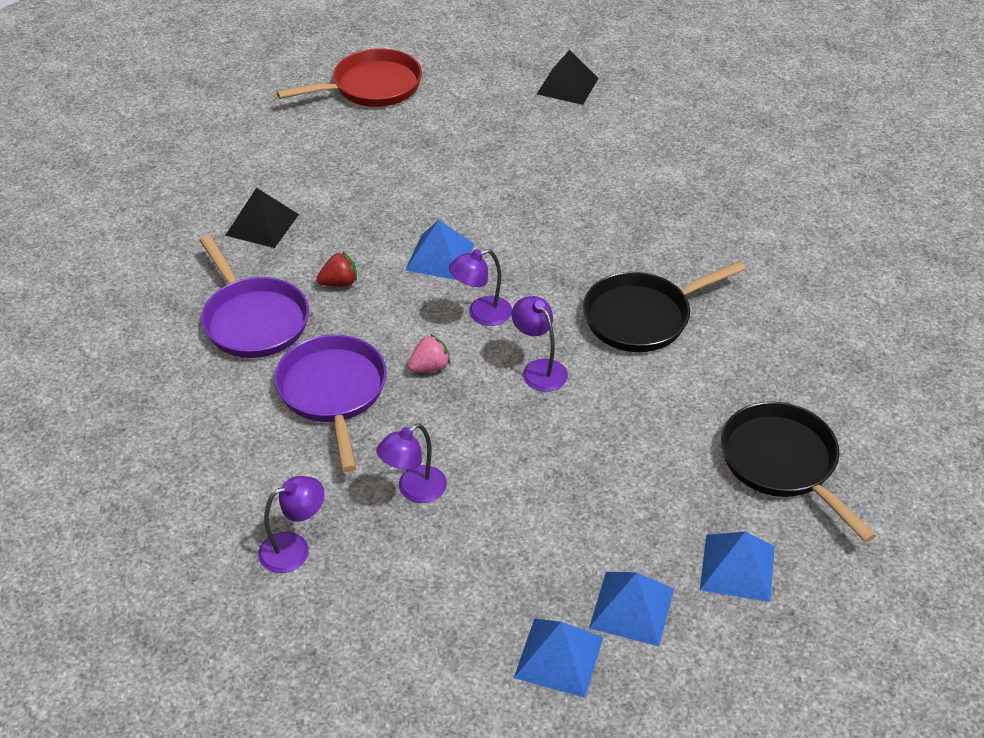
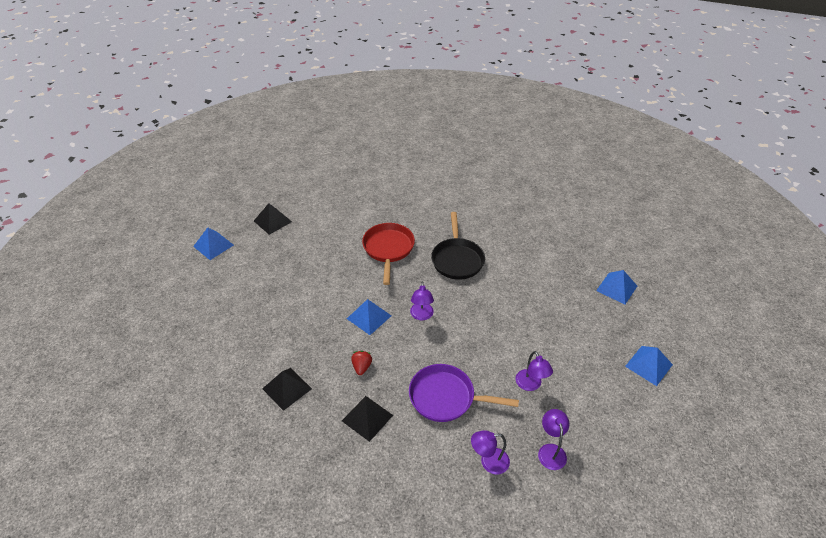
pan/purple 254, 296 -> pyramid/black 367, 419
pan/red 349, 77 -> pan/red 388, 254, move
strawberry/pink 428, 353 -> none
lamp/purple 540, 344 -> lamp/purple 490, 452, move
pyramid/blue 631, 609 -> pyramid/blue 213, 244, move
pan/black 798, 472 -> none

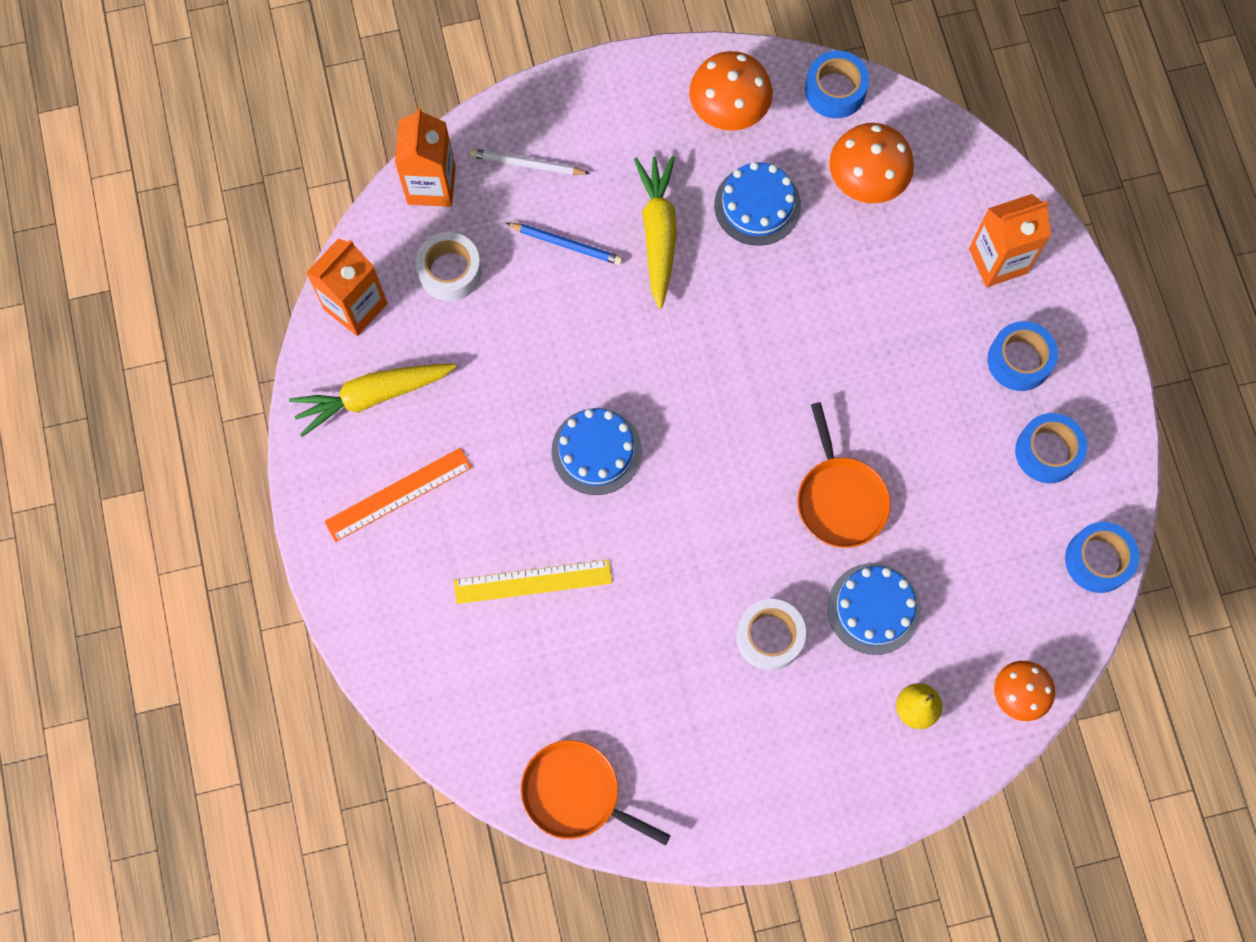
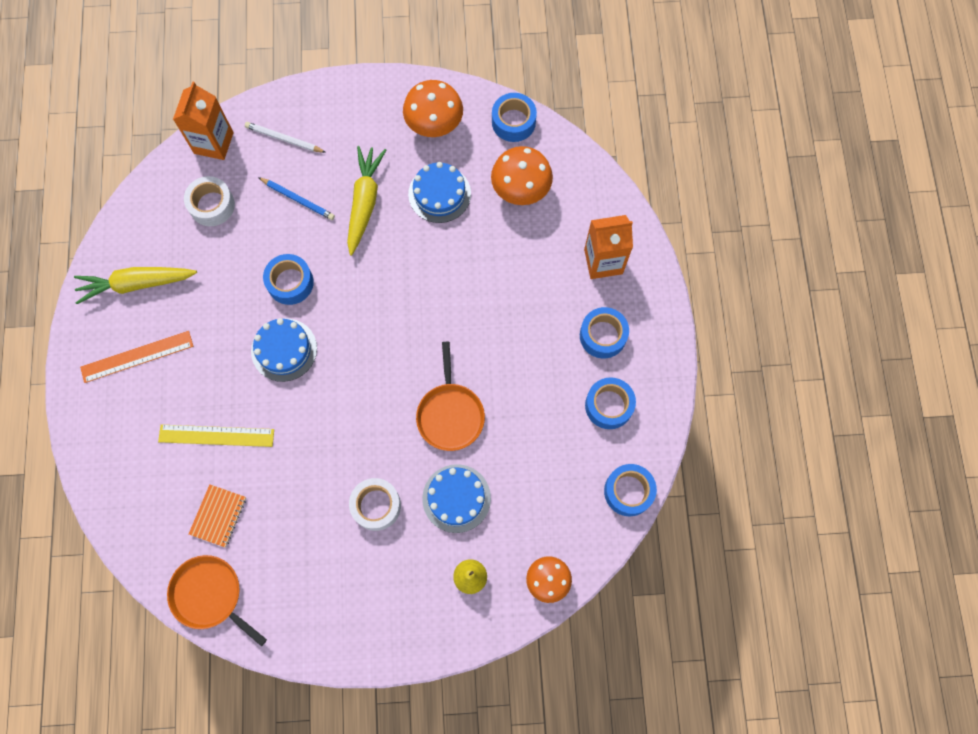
carton/orange 346, 287 -> none
none -> notebook/orange 217, 515
none -> tape/blue 288, 279

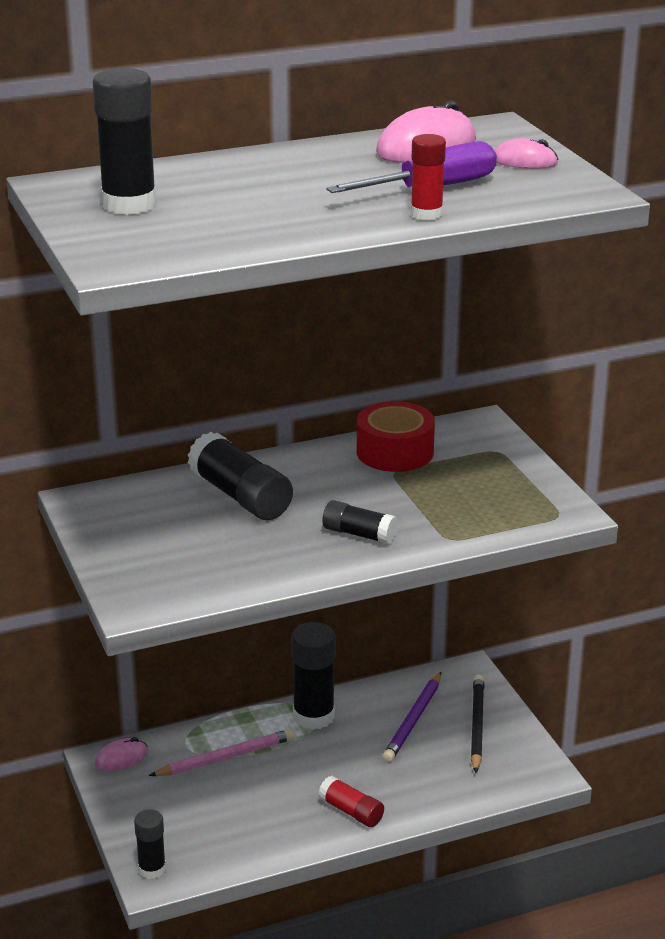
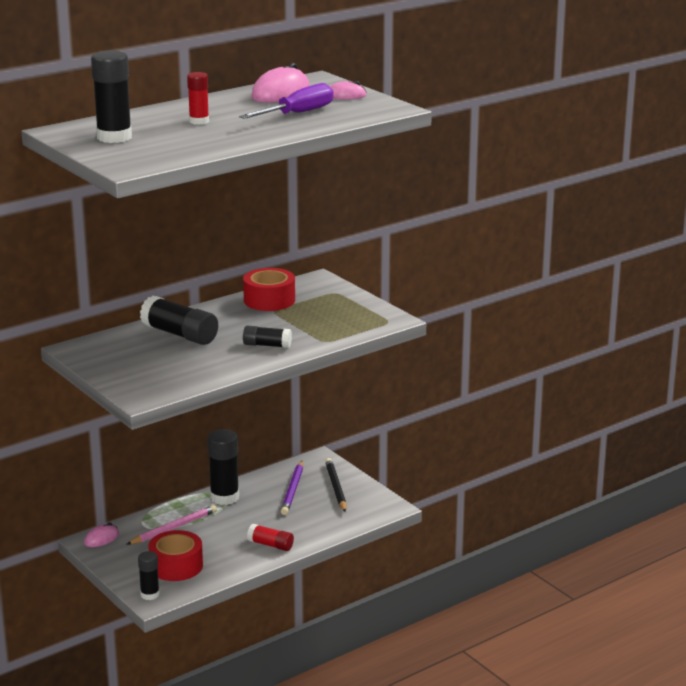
glue stick/red 428, 177 -> glue stick/red 198, 98, move
none -> tape/red 175, 555

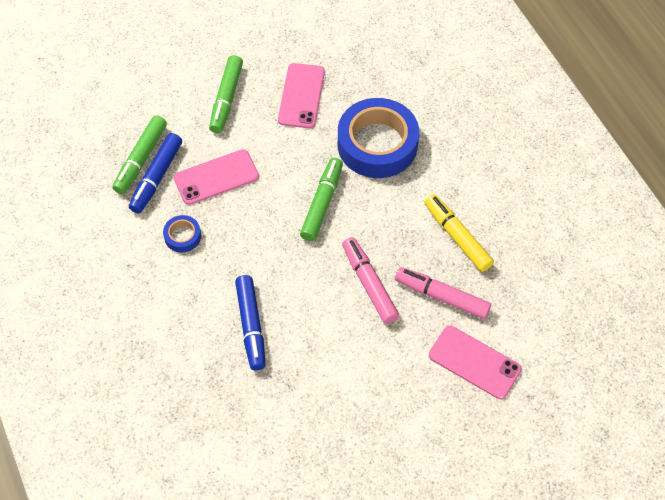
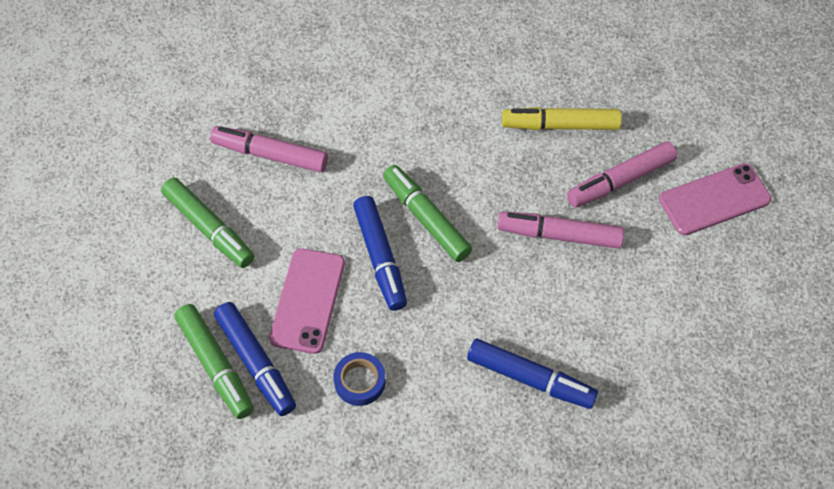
phone/pink 301, 95 -> marker/pink 269, 149
tape/blue 378, 138 -> none
none -> marker/blue 380, 253

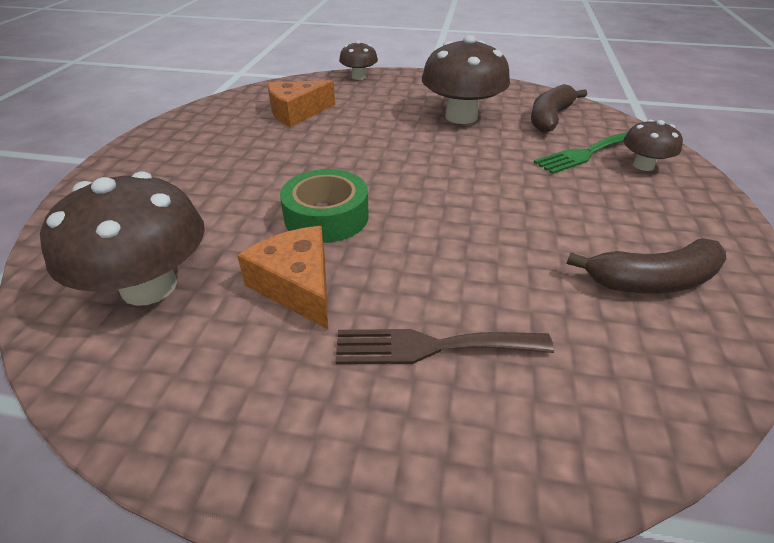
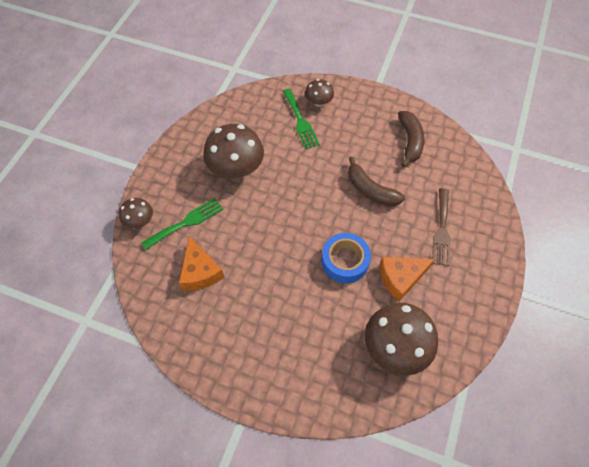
tape/green 324, 206 -> tape/blue 346, 258
banana/brown 559, 108 -> banana/brown 376, 182, move
none -> fork/green 182, 224

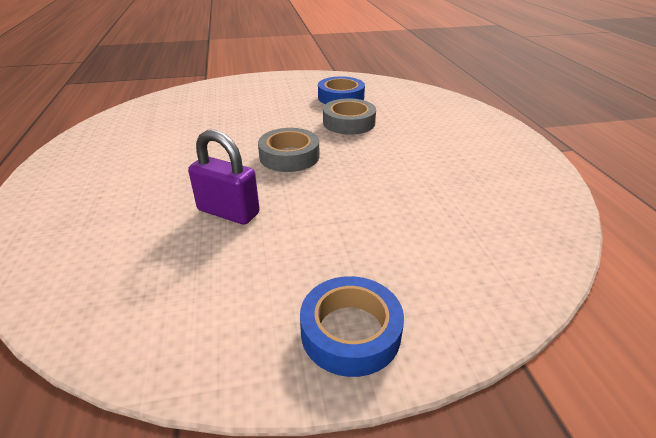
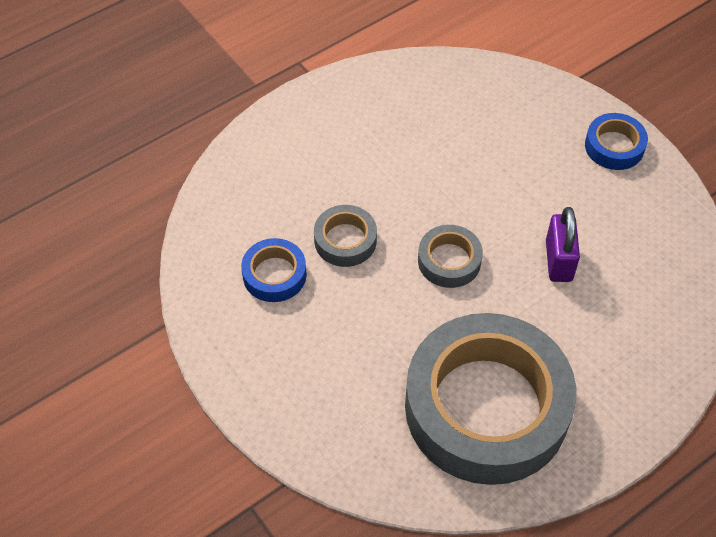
none -> tape/grey 490, 399

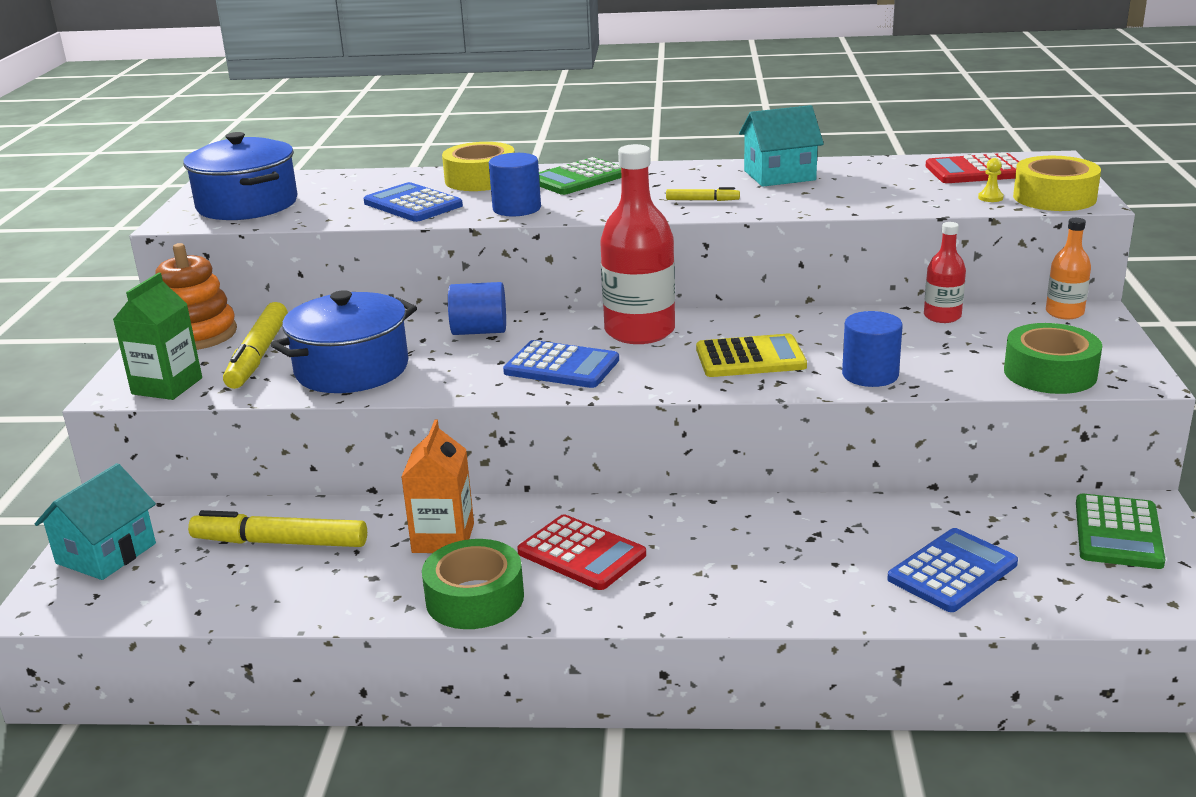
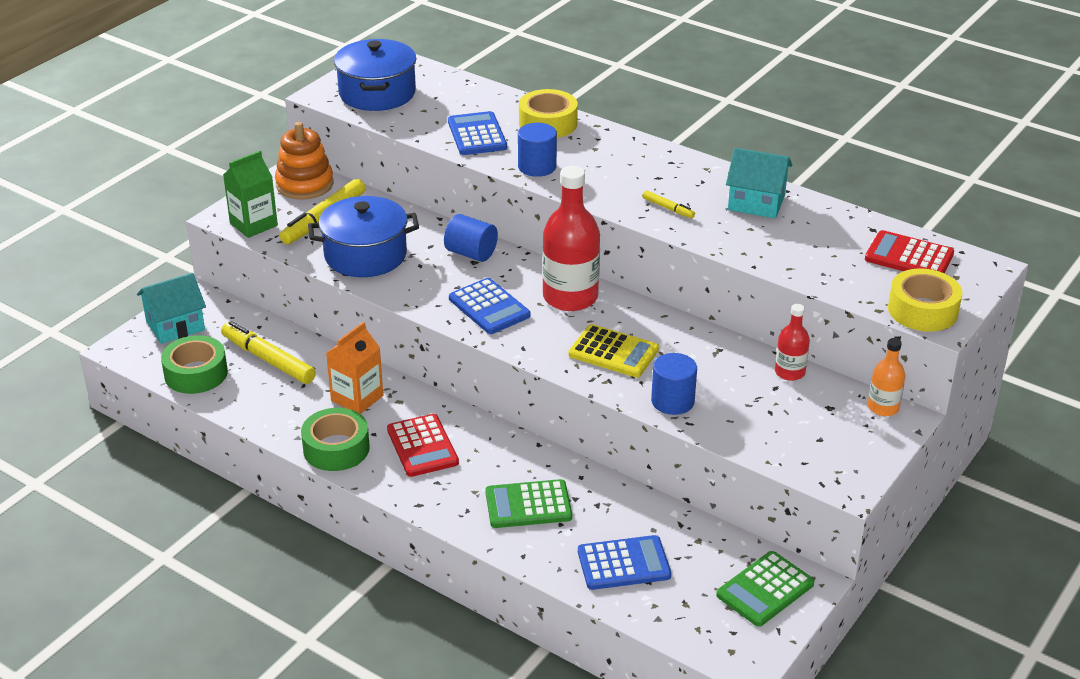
calculator/green 580, 176 -> calculator/green 528, 503, move
pawn/yellow 991, 180 -> none
tape/green 1053, 358 -> tape/green 194, 364, move

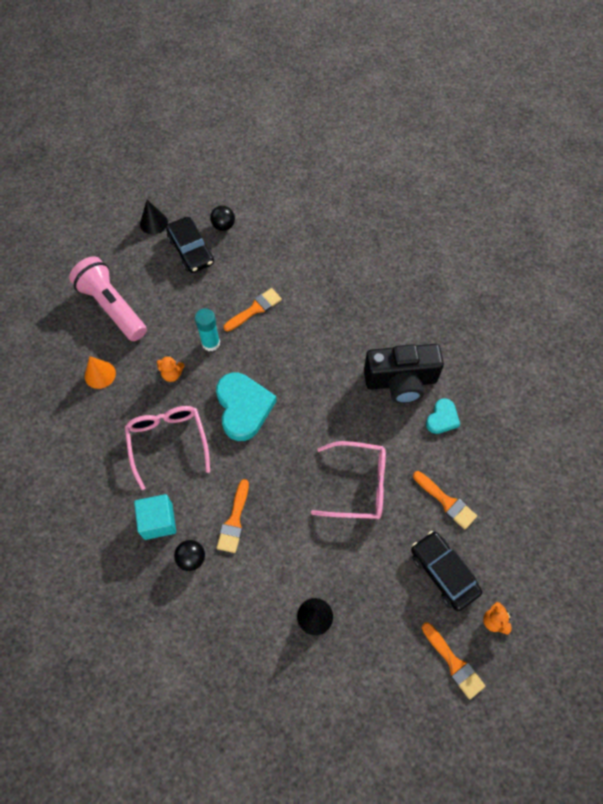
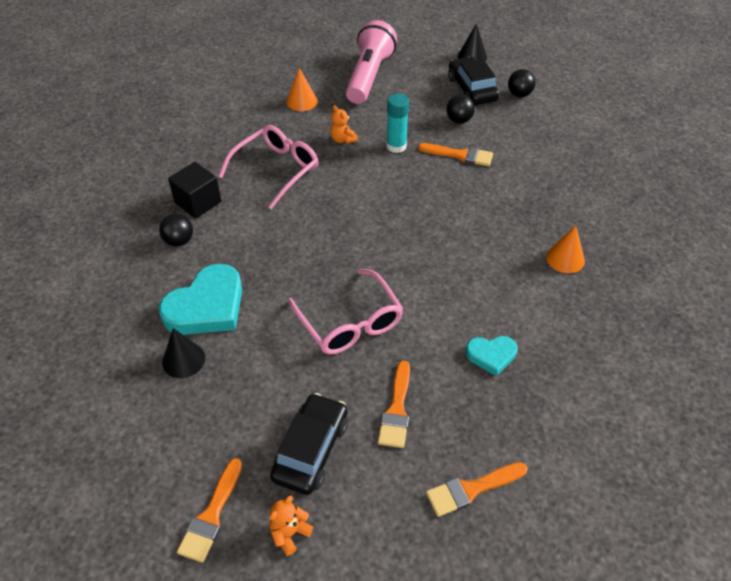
cube/turquoise 155, 517 -> cube/black 194, 190
car/black 190, 245 -> car/black 474, 81, 135 degrees clockwise
heart/turquoise 246, 407 -> heart/turquoise 200, 299, move
brush/orange 232, 516 -> brush/orange 477, 489, move
camera/black 404, 374 -> none
none -> ball/black 461, 109
none -> cone/orange 565, 249

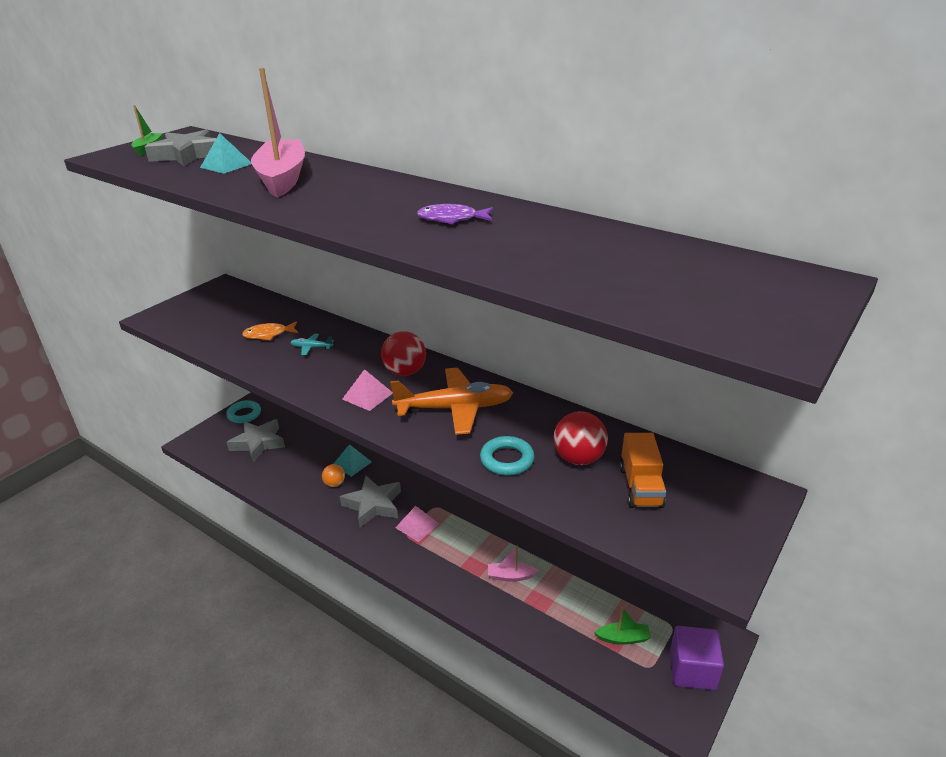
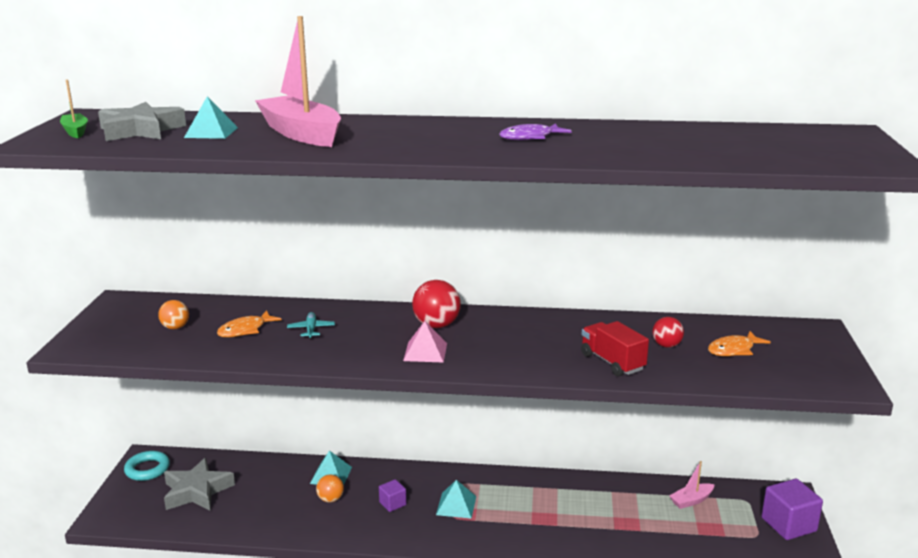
plane/turquoise 312, 344 -> plane/turquoise 311, 325, 105 degrees clockwise
star/grey 370, 501 -> cube/purple 393, 495
plane/orange 451, 401 -> none
pyramid/pink 417, 524 -> pyramid/turquoise 456, 499
ring/turquoise 507, 455 -> truck/red 615, 348
boat/pink 513, 564 -> boat/pink 692, 485, move
ball/red 581, 438 -> ball/red 668, 332, x0.61
boat/green 622, 626 -> none
truck/orange 643, 470 -> fish/orange 739, 343
none -> ball/orange 173, 314

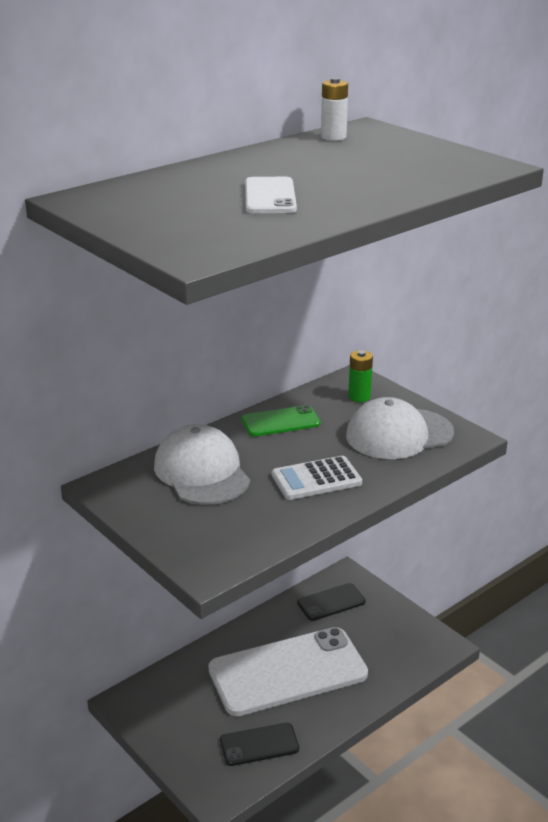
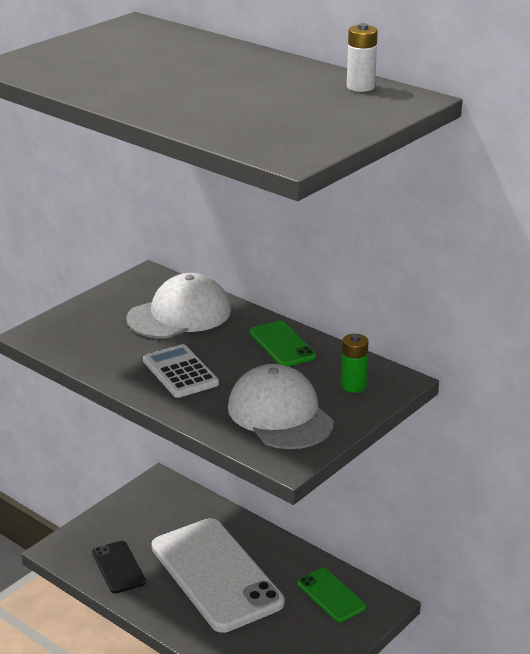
phone/white 271, 195 -> none
phone/black 331, 602 -> phone/green 331, 595

